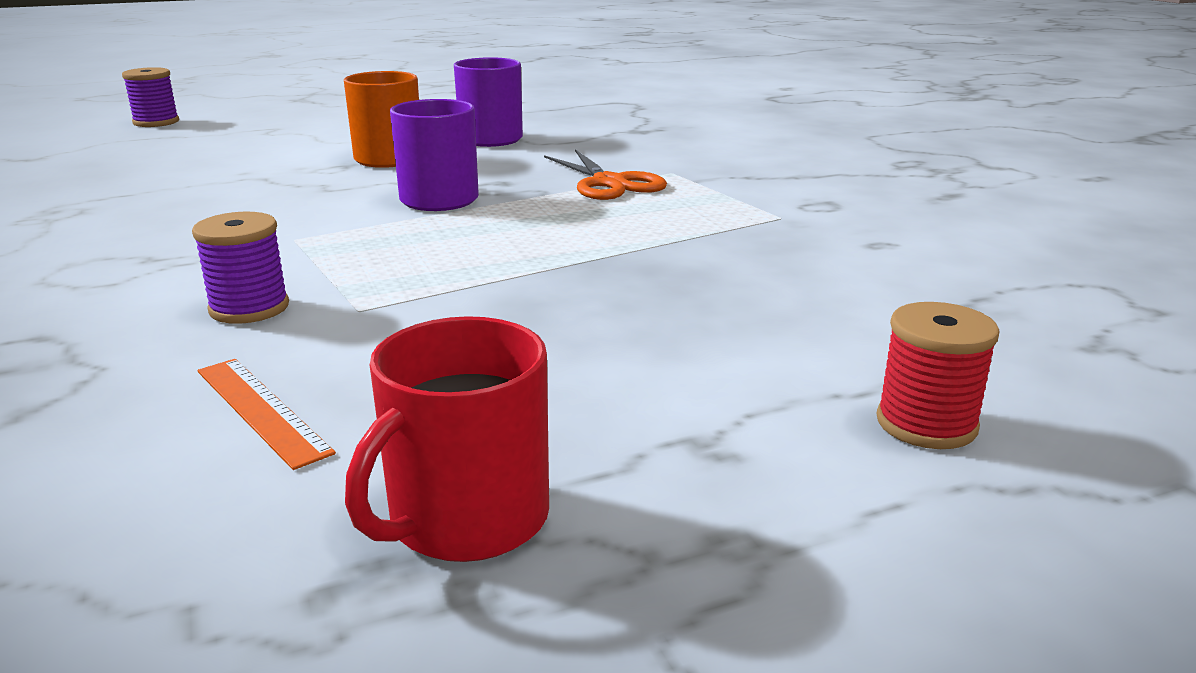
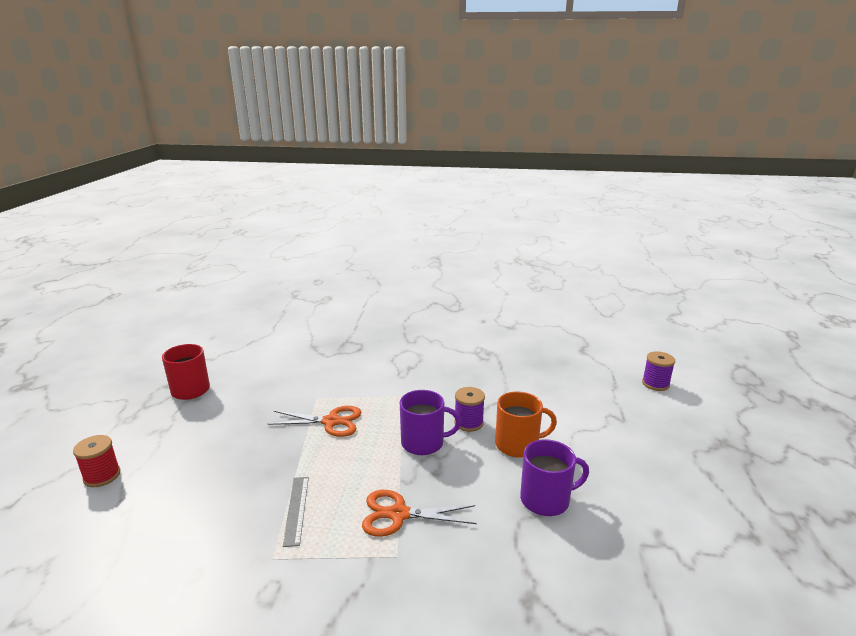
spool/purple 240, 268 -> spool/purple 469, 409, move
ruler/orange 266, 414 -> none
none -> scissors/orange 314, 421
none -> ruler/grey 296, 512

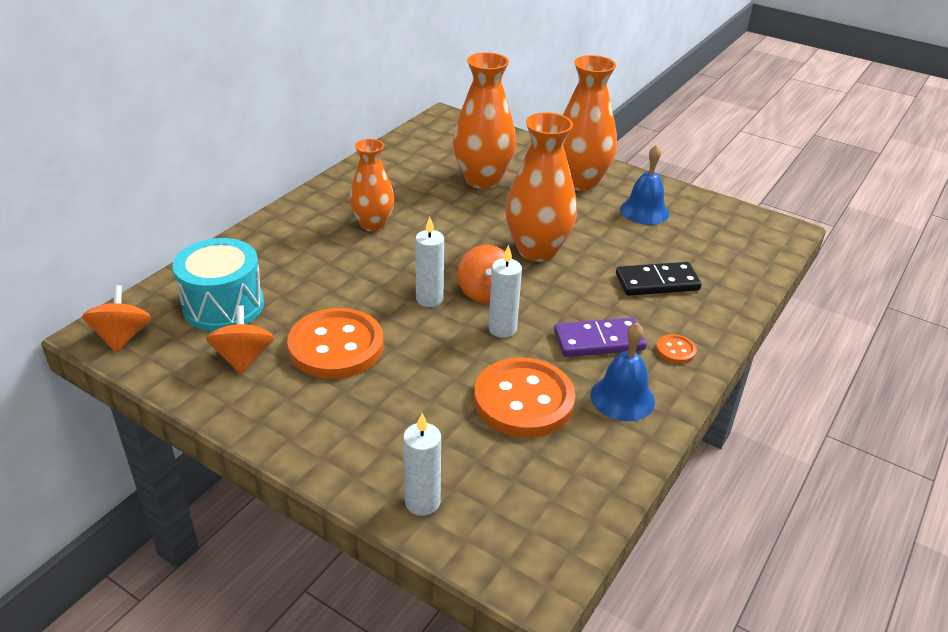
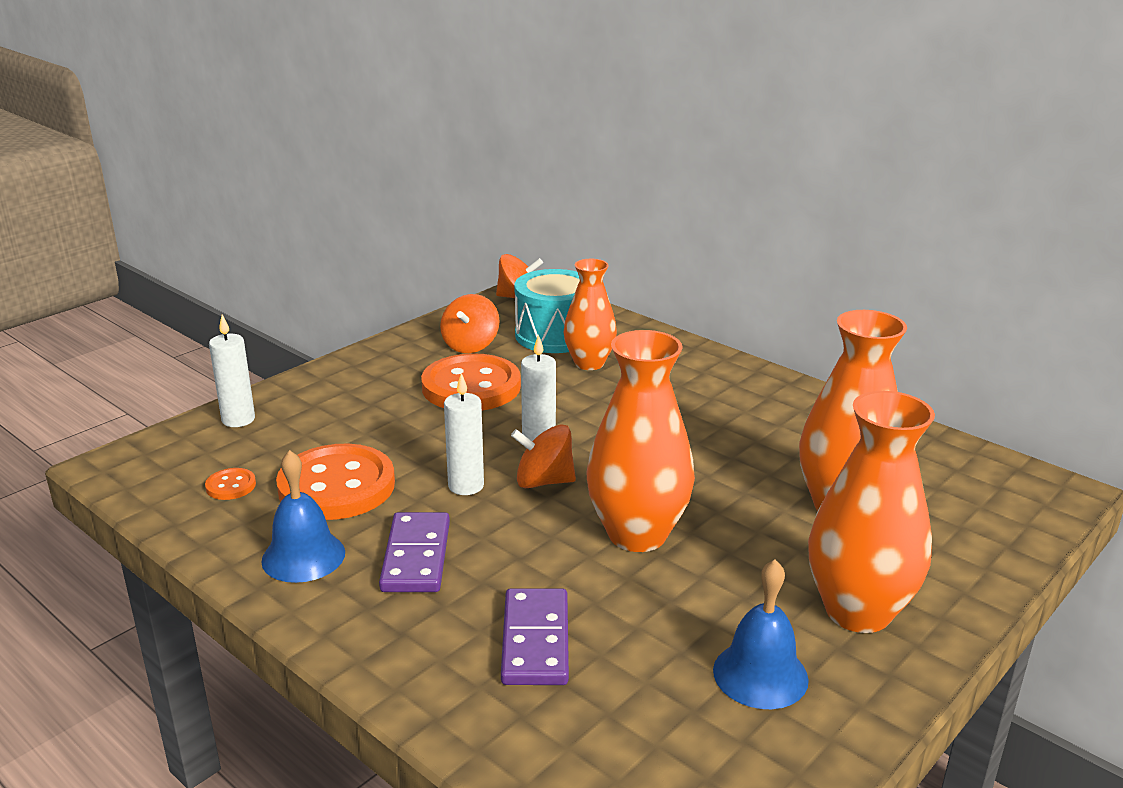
spinning top/orange 240, 339 -> spinning top/orange 470, 323, 105 degrees clockwise
vase/orange 372, 185 -> vase/orange 590, 314, move
domino/black 659, 279 -> domino/purple 535, 636
button/orange 676, 349 -> button/orange 230, 484, move

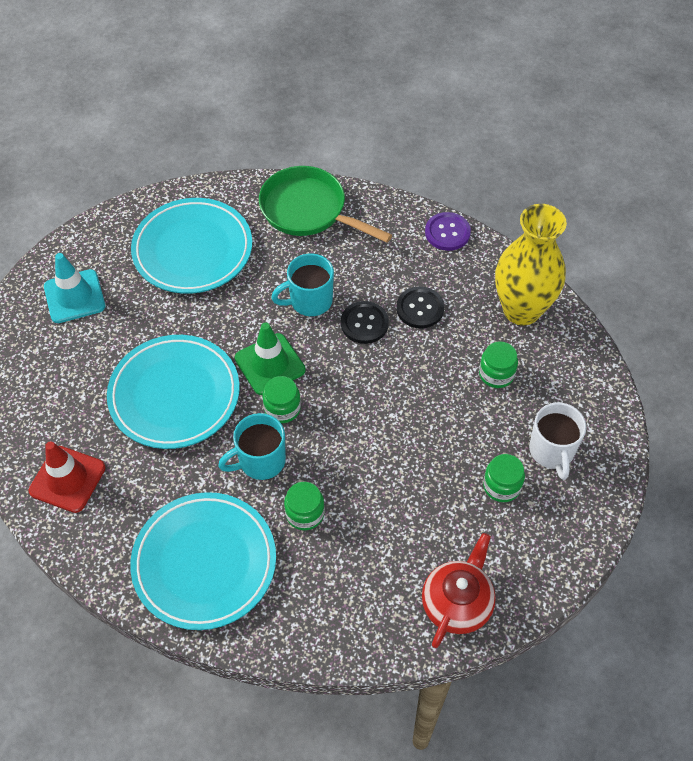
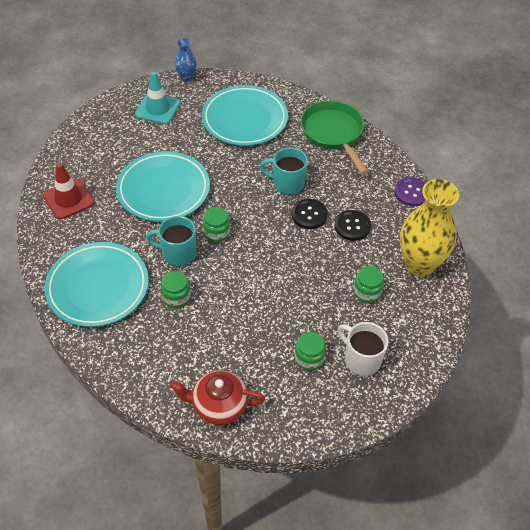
traffic cone/green 270, 358 -> none
teapot/red 459, 590 -> teapot/red 217, 397, 150 degrees counterclockwise
mug/white 558, 441 -> mug/white 363, 349, 105 degrees clockwise
none -> vase/blue 186, 60

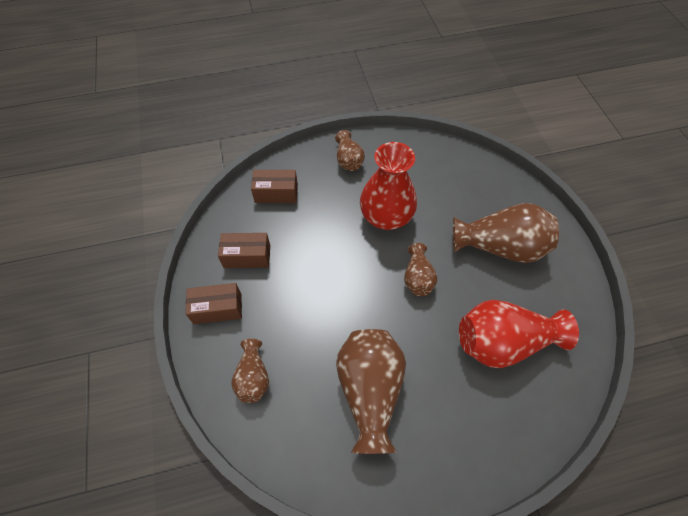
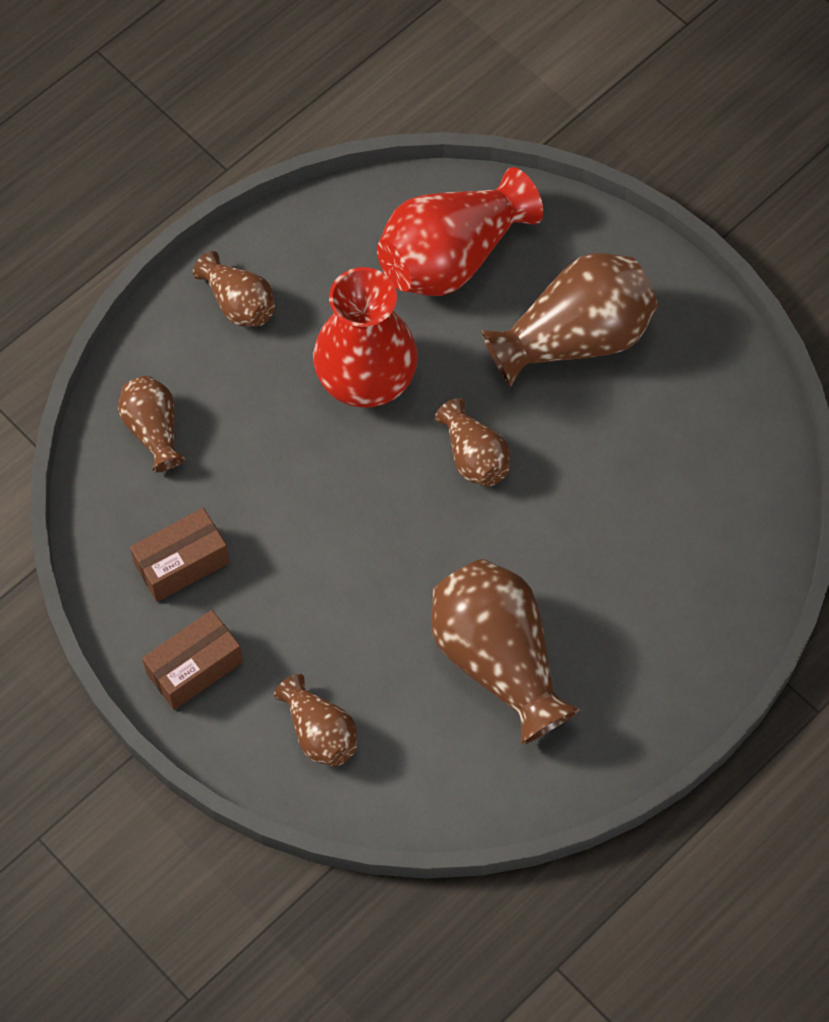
box/brown 274, 186 -> vase/brown 151, 424
vase/red 519, 334 -> vase/red 460, 231, move

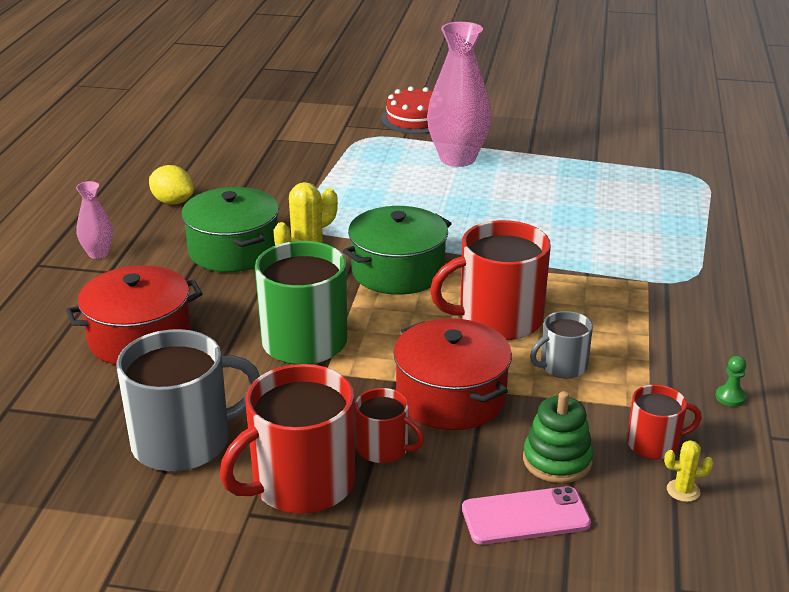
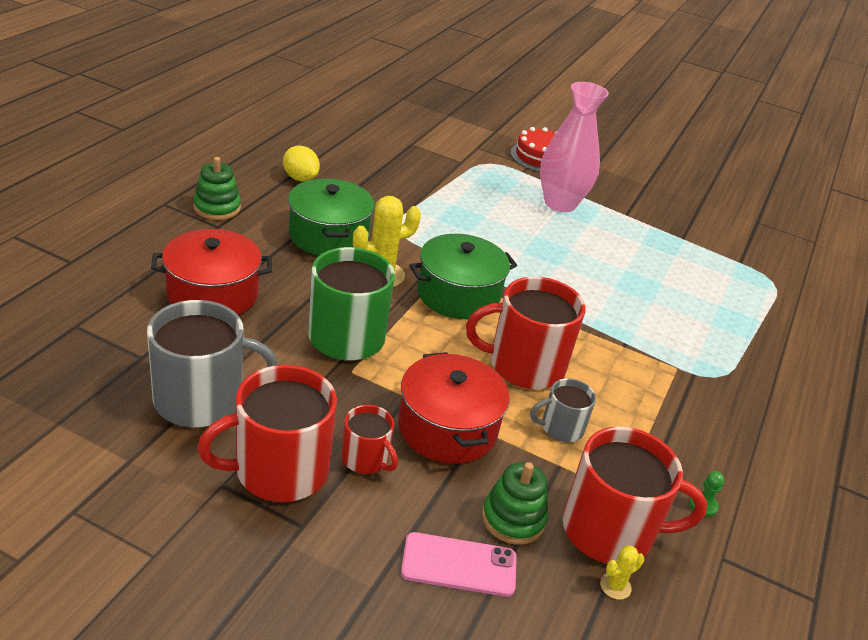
vase/pink 94, 220 -> stacking toy/green 217, 188
mug/red 664, 422 -> mug/red 634, 495, x1.89
cactus/yellow 688, 471 -> cactus/yellow 622, 572, 45 degrees counterclockwise

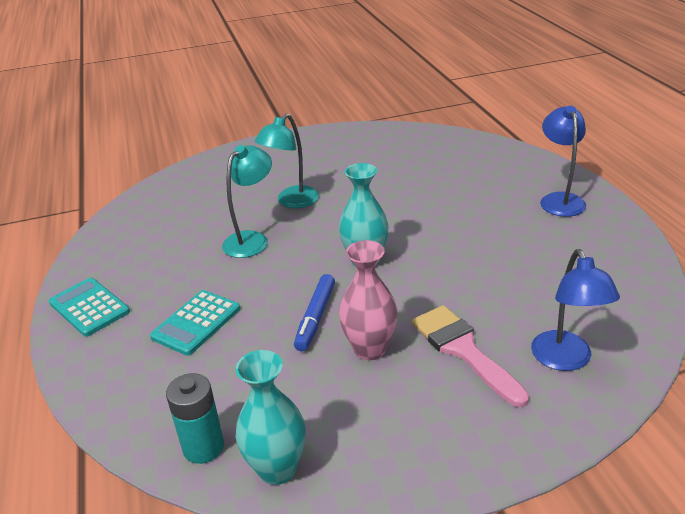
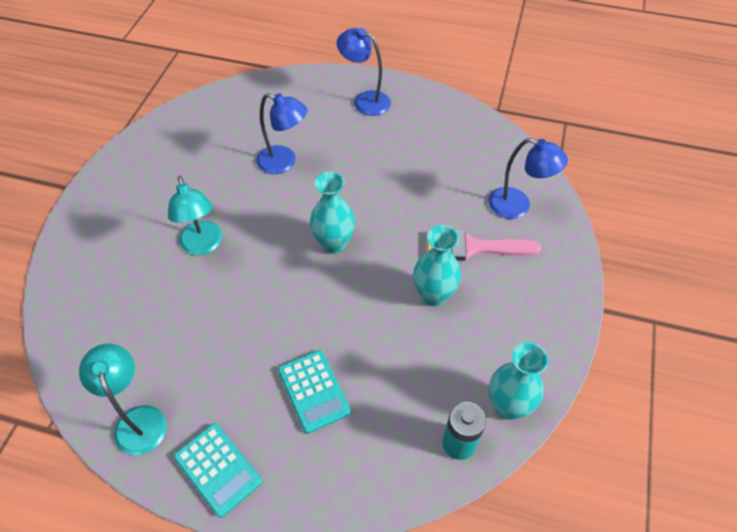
calculator/turquoise 89, 307 -> calculator/turquoise 218, 470, 120 degrees counterclockwise
lamp/turquoise 247, 201 -> lamp/turquoise 123, 399, move
marker/blue 314, 312 -> none
vase/pink 368, 300 -> vase/turquoise 437, 265
none -> lamp/blue 281, 133

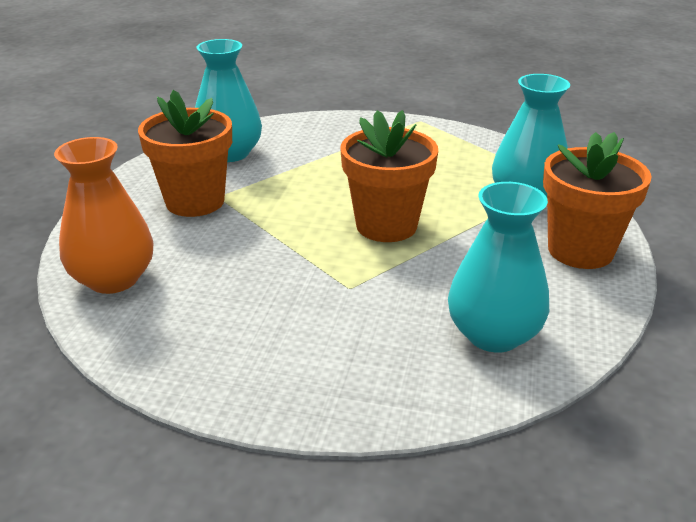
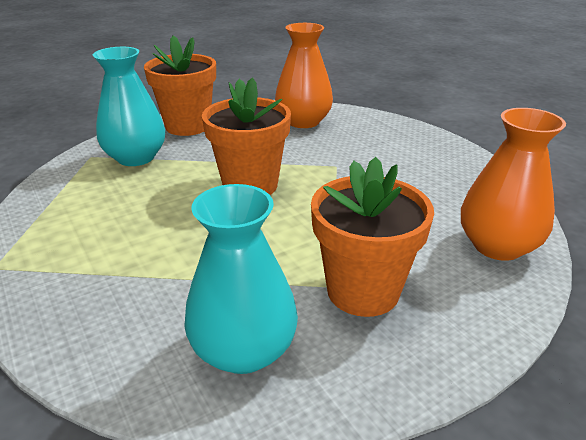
vase/turquoise 498, 267 -> vase/orange 304, 75

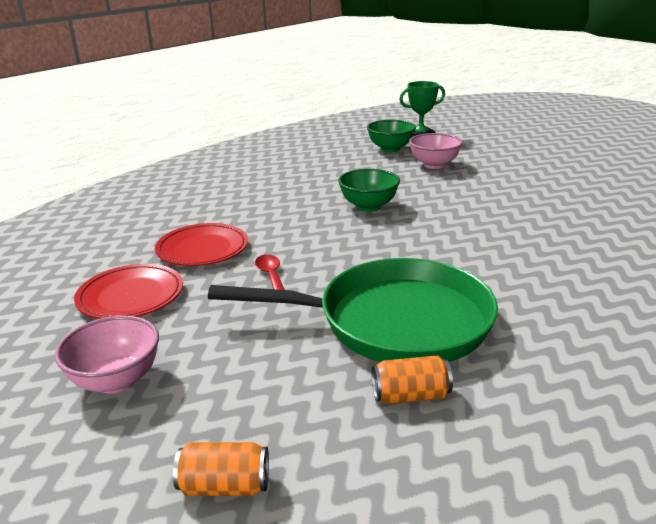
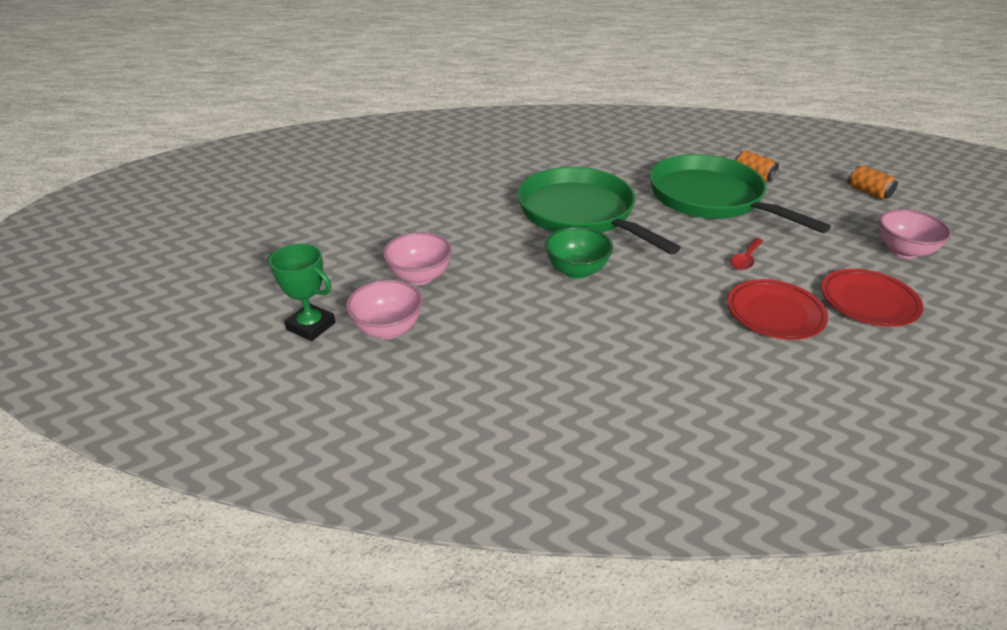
bowl/green 391, 136 -> bowl/pink 384, 309
none -> pan/green 599, 211

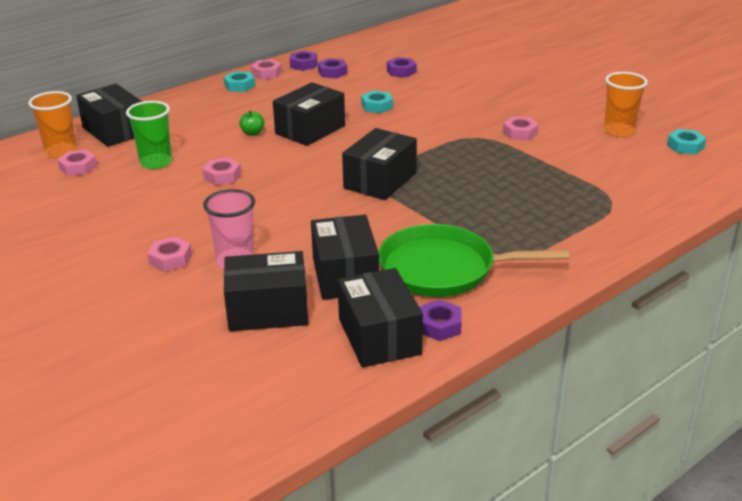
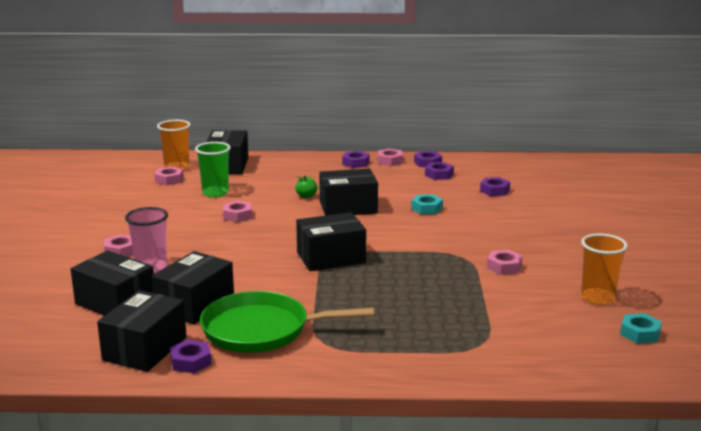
nut/turquoise 239, 82 -> nut/purple 356, 159
pan/green 474, 260 -> pan/green 287, 322, 45 degrees counterclockwise

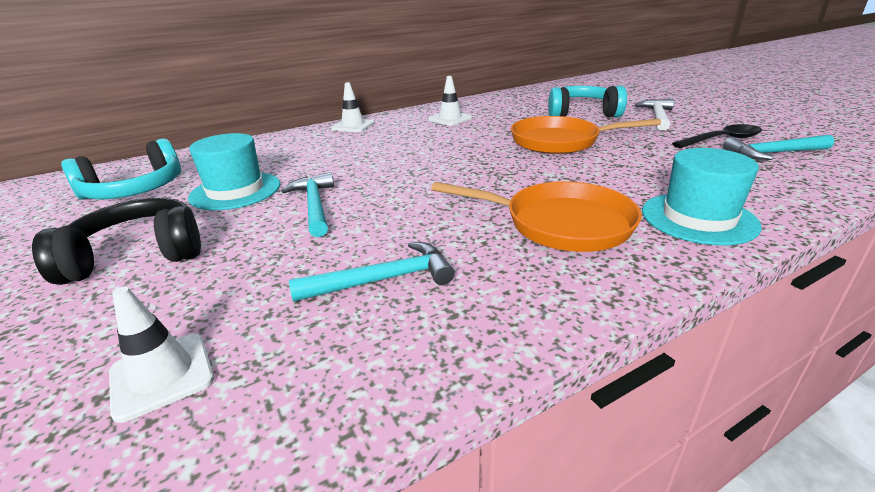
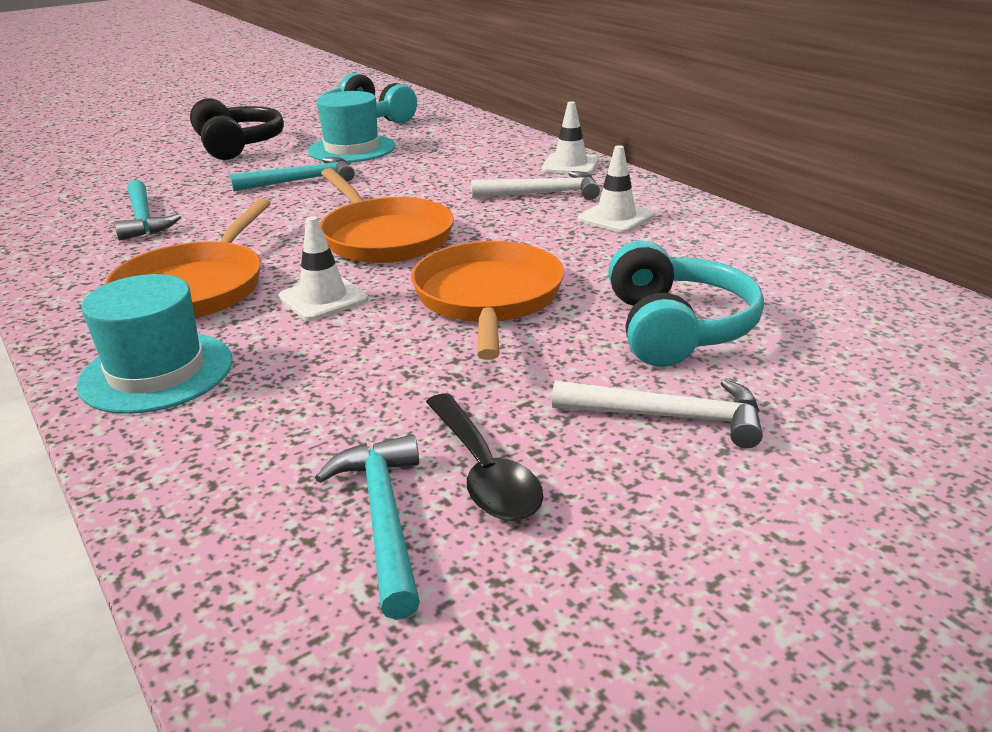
traffic cone/white 161, 355 -> traffic cone/white 323, 268, move
none -> pan/orange 387, 215
none -> hammer/white 535, 185

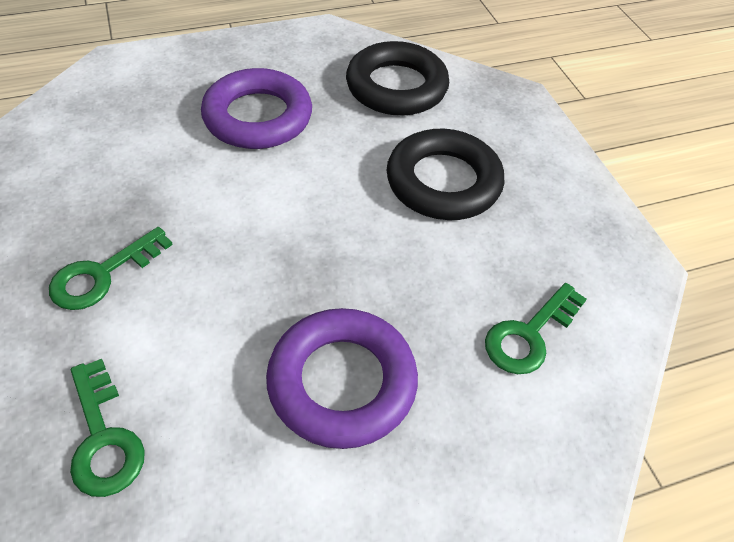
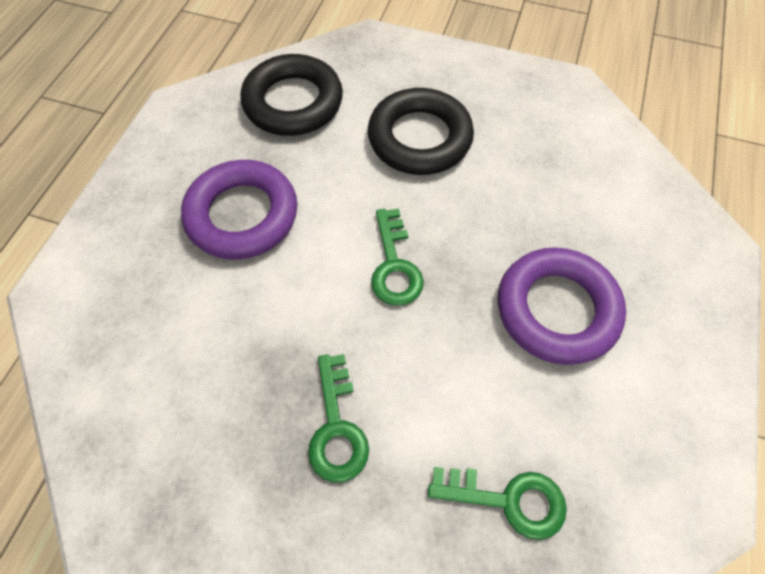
key/green 536, 328 -> key/green 397, 256, move

